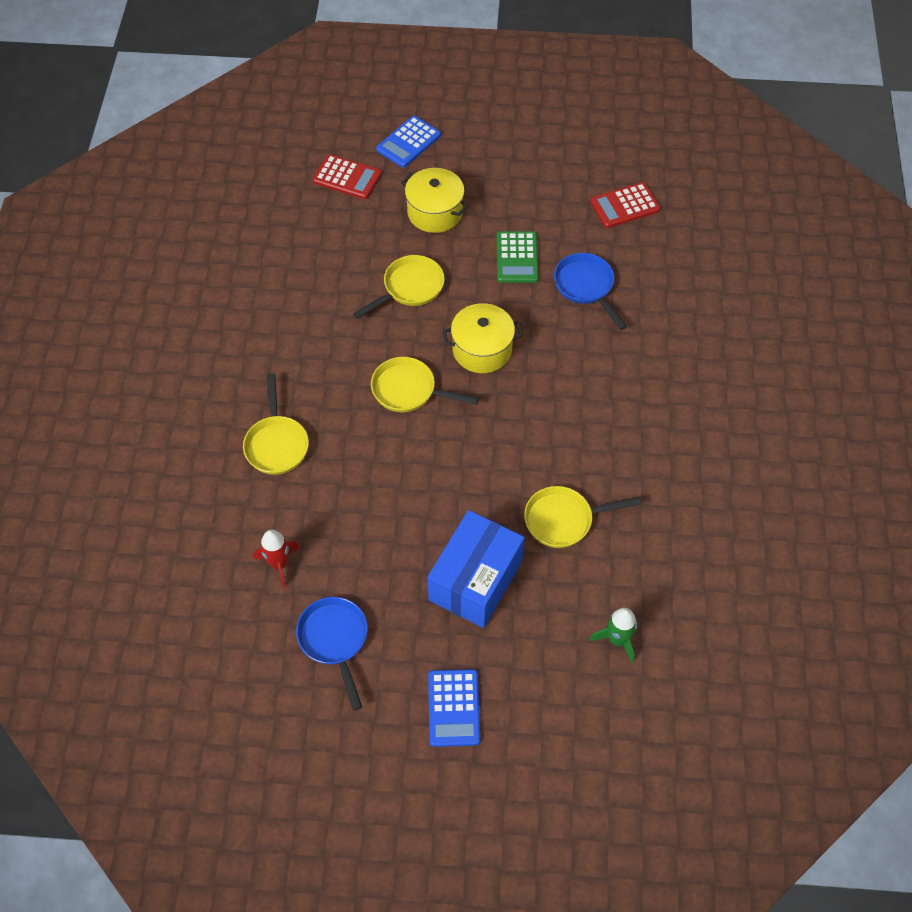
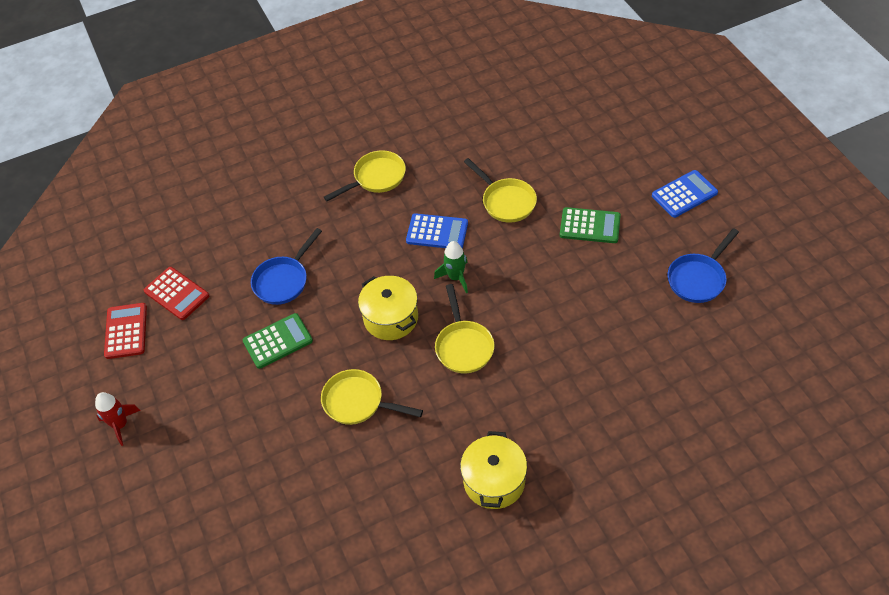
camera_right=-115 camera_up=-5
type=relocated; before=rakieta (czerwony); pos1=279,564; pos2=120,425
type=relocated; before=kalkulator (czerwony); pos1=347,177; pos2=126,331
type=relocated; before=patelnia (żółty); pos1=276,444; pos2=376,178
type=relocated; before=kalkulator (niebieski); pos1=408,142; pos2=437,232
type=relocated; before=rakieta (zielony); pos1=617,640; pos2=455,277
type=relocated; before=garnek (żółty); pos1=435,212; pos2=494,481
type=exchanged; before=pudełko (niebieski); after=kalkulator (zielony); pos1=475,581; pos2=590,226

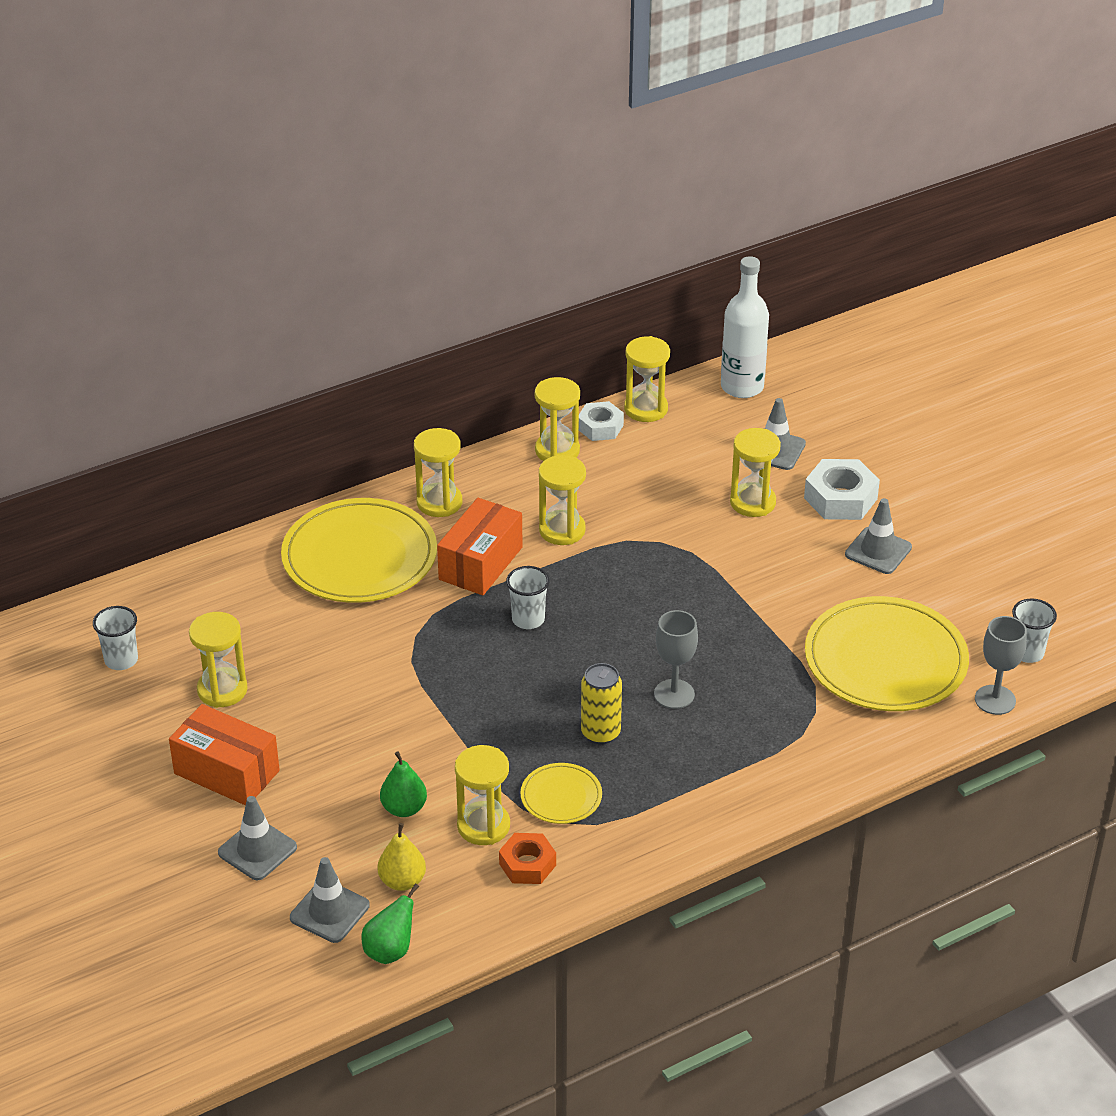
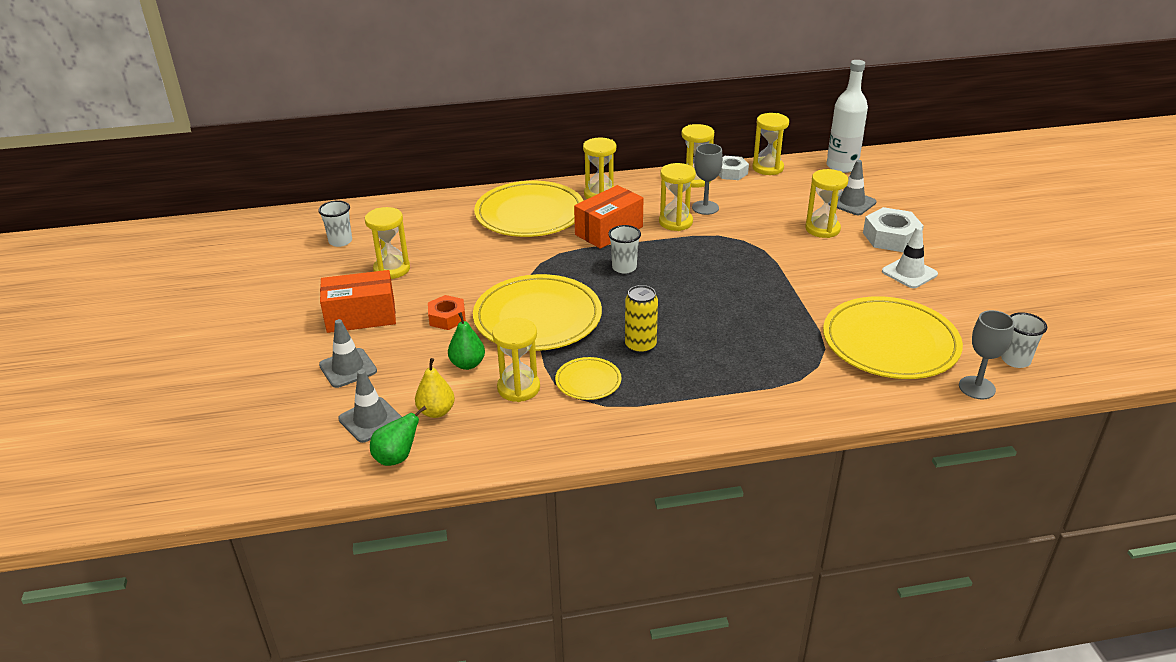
camera_right=20 camera_up=-5
type=spun; before=pudełko (pomarańczowy); pos1=226,772; pos2=361,316; turn=-60
type=relocated; before=nakrętka (pomarańczowy); pos1=527,864; pos2=447,318
type=appeared; after=talerz (żółty); pos2=537,317
type=relocated; before=kielich (szary); pos1=674,694; pos2=705,208
type=colour; before=pachołek (szary); after=pachołek (biały); pos1=878,551; pos2=909,273

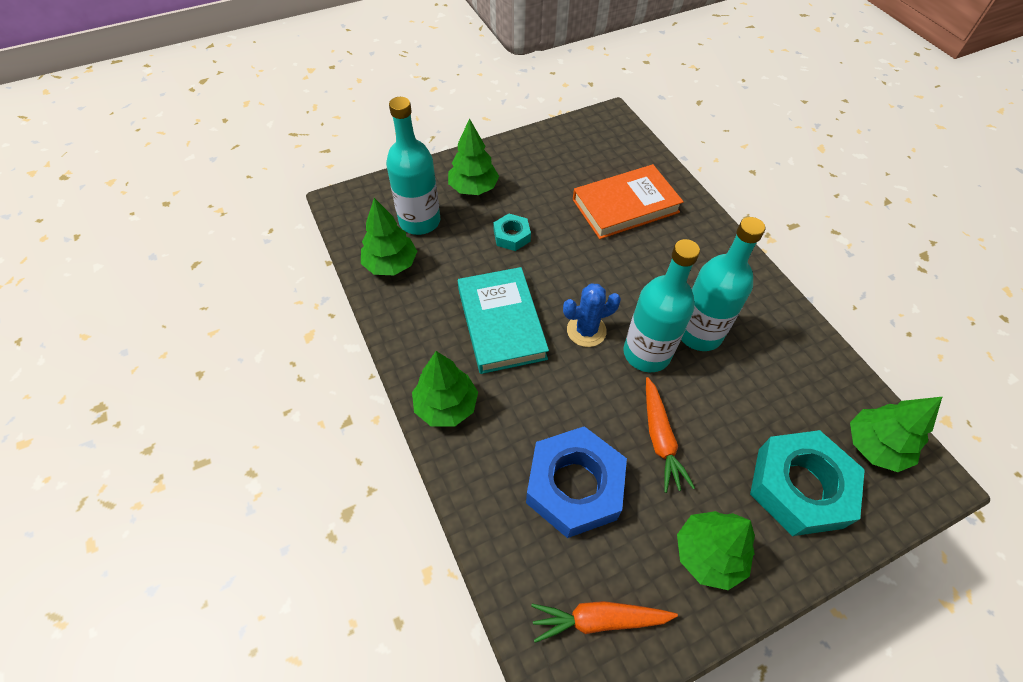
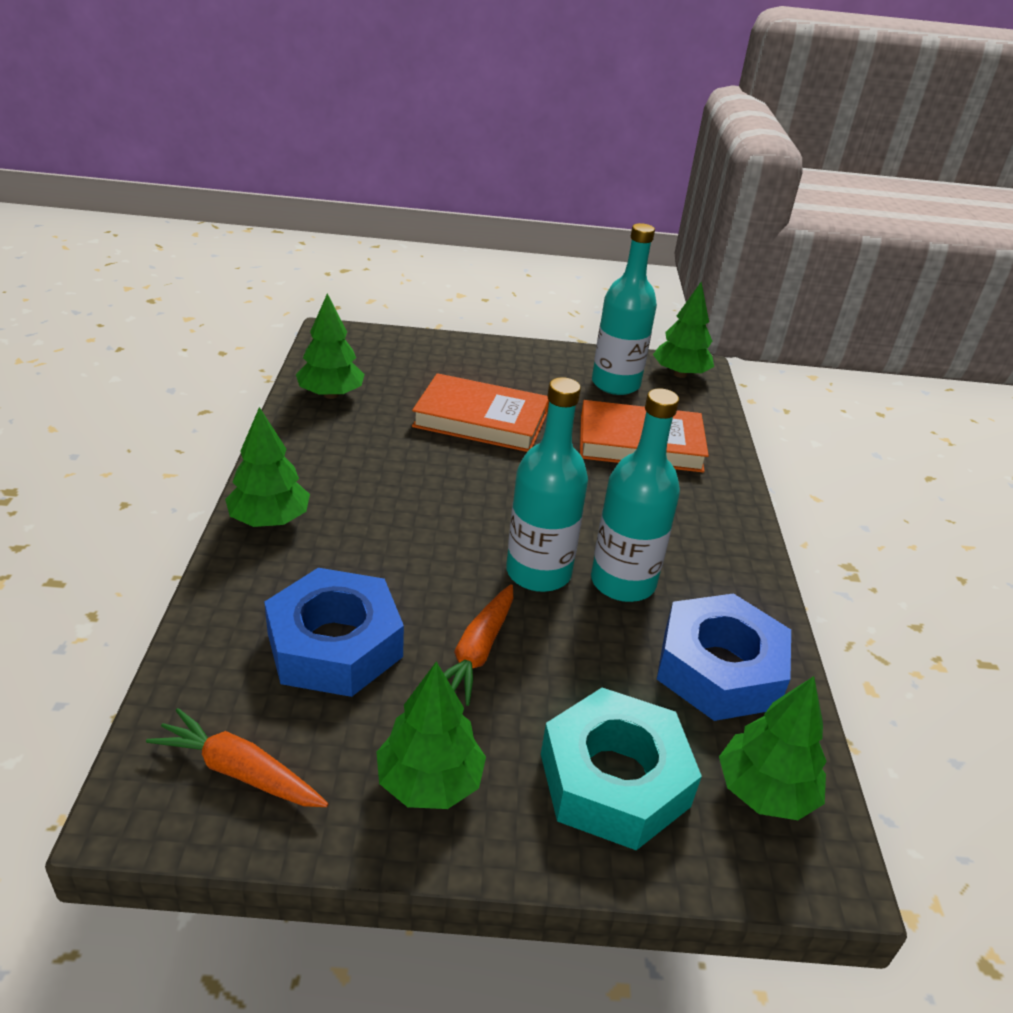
camera_right=25 camera_up=-20
type=exchanged; before=nakrętka (turkusowy); after=książka (pomarańczowy); pos1=511,236; pos2=481,420
type=relocated; before=butelka (turkusowy); pos1=419,221; pos2=615,384
type=relocated; before=drzewko (zielony); pos1=473,188; pos2=680,374
type=appeared; after=nakrętka (niebieski); pos2=719,669
type=missing; before=książka (turkusowy); pos1=501,323
type=missing; before=kaktus (niebieski); pos1=586,330

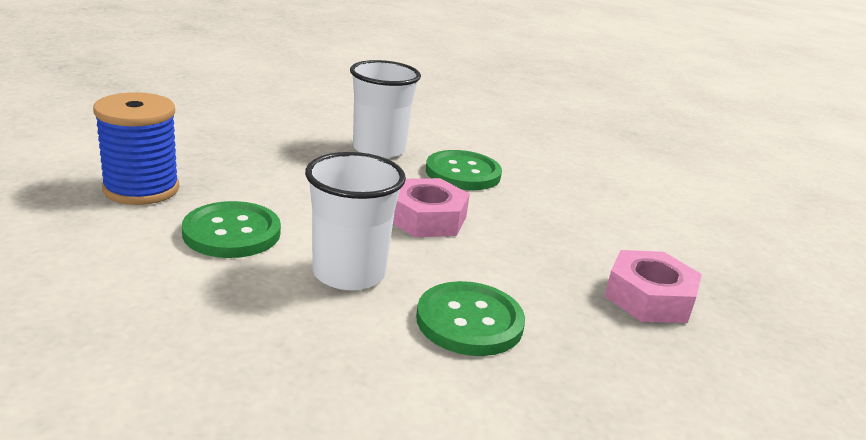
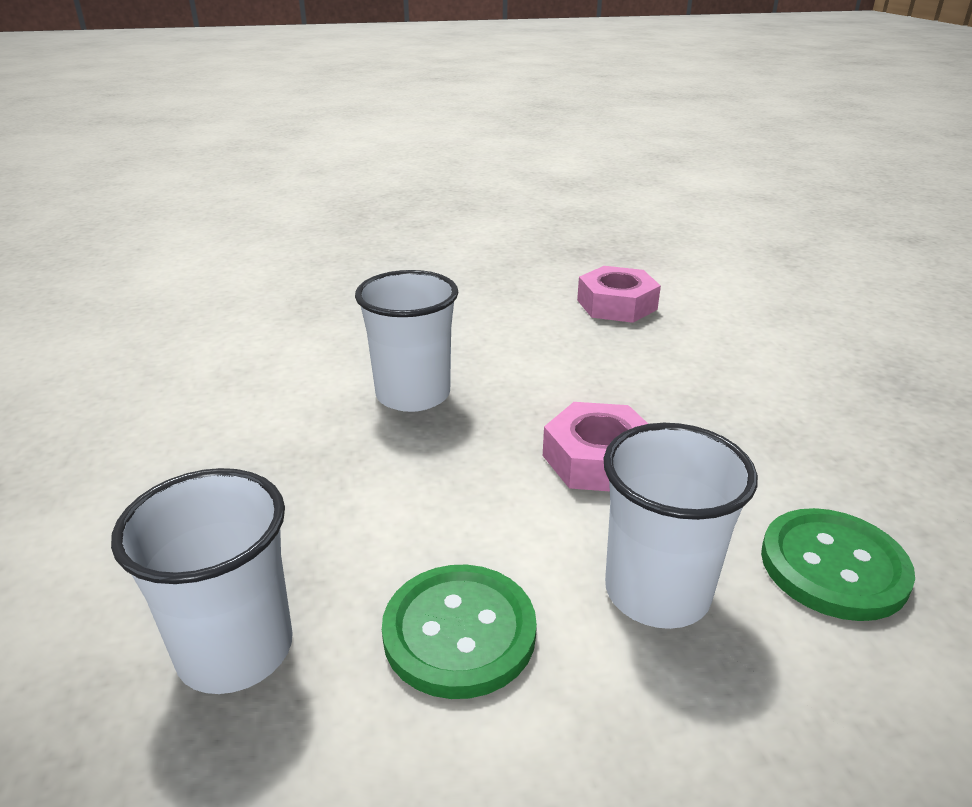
camera_right=-35 camera_up=5
type=exchanged; before=szpulka (niebieski); after=szklanka (biały); pos1=141,189; pos2=235,649
type=relocated; before=nakrętka (różowy); pos1=649,297; pos2=617,305
type=missing; before=guzik (zielony); pos1=463,173

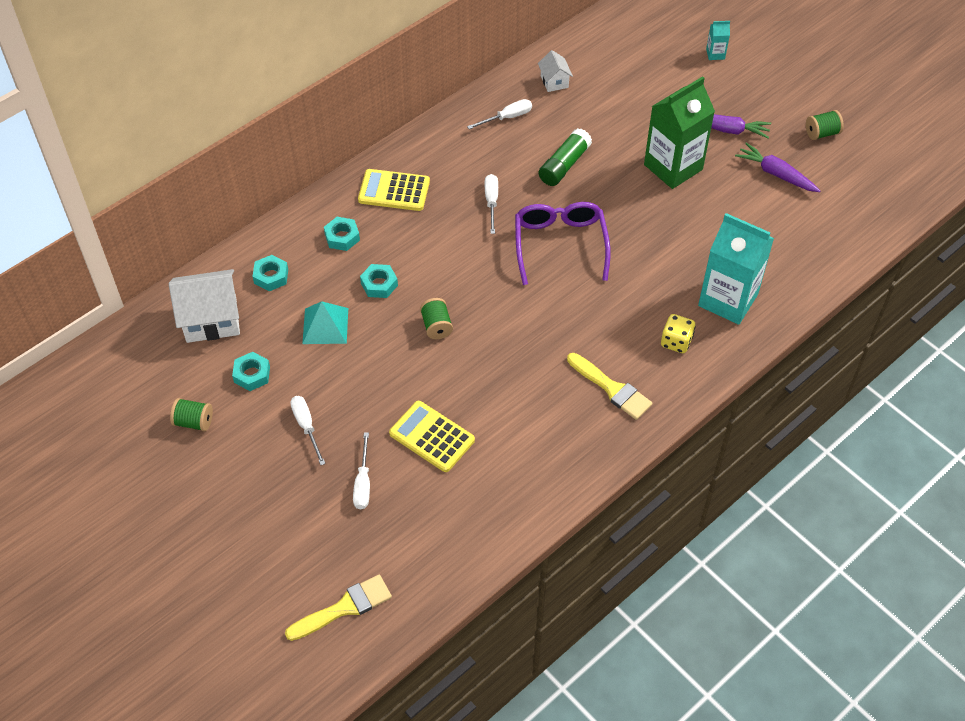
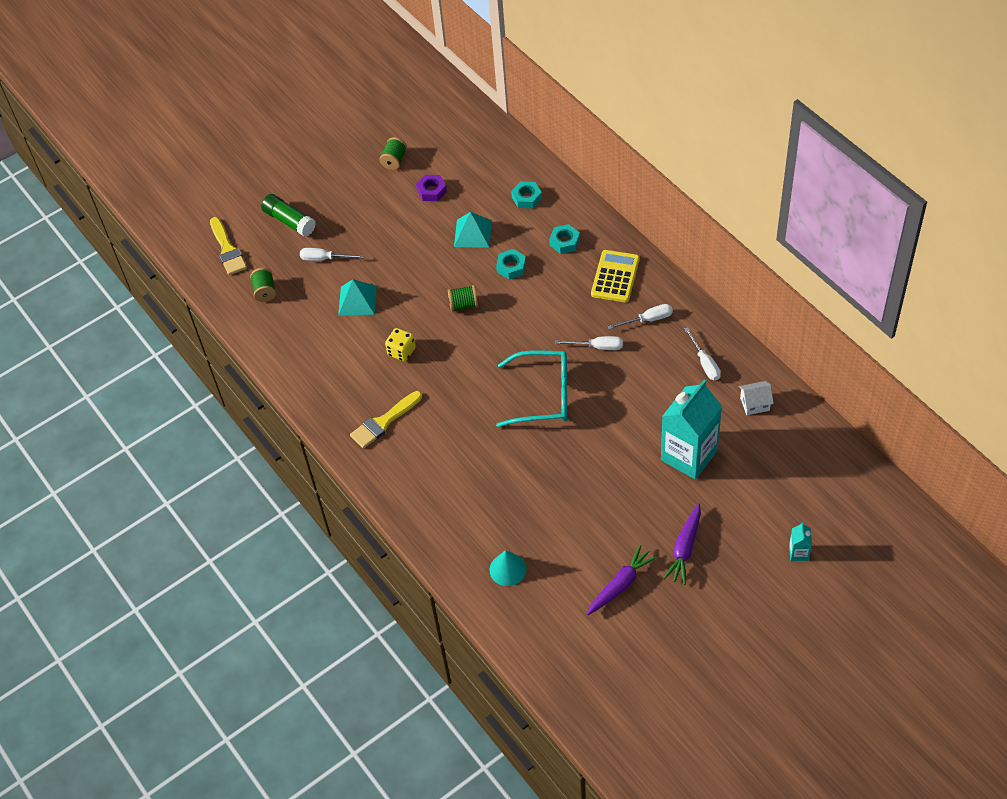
camera_right=100 camera_up=0
type=relocated; before=szpulka (zielony); pos1=822,133; pos2=265,291
type=relocated; before=klej w sztyfcie (zielony); pos1=564,165; pos2=289,221
type=exchanged; before=kalkulator (żółty); after=piramida (turkusowy); pos1=432,437; pos2=357,300
type=relocated; before=kostka do gry (żółty); pos1=676,342; pos2=401,351
type=colour; before=nakrętka (turkusowy); after=nakrętka (fioletowy); pos1=252,374; pos2=431,191
type=appeared; after=stożek (turkusowy); pos2=508,569
type=colour; before=okulary (fioletowy); after=okulary (turkusowy); pos1=560,244; pos2=543,395
type=relocated; before=śrubokręt (biały); pos1=306,426; pos2=648,319
type=relocated; before=karton mleka (turkusowy); pos1=728,300; pos2=689,455
type=missing; before=domek (biały); pos1=211,319
type=missing; before=karton mleka (zielony); pos1=673,167

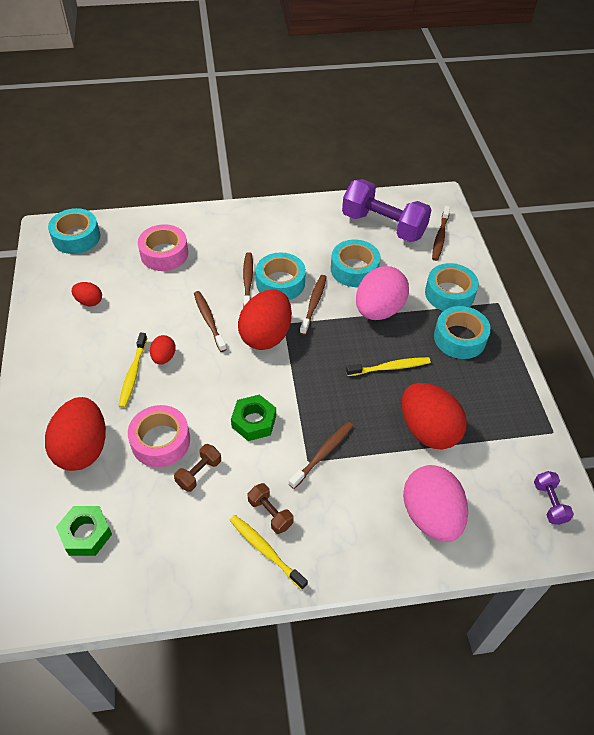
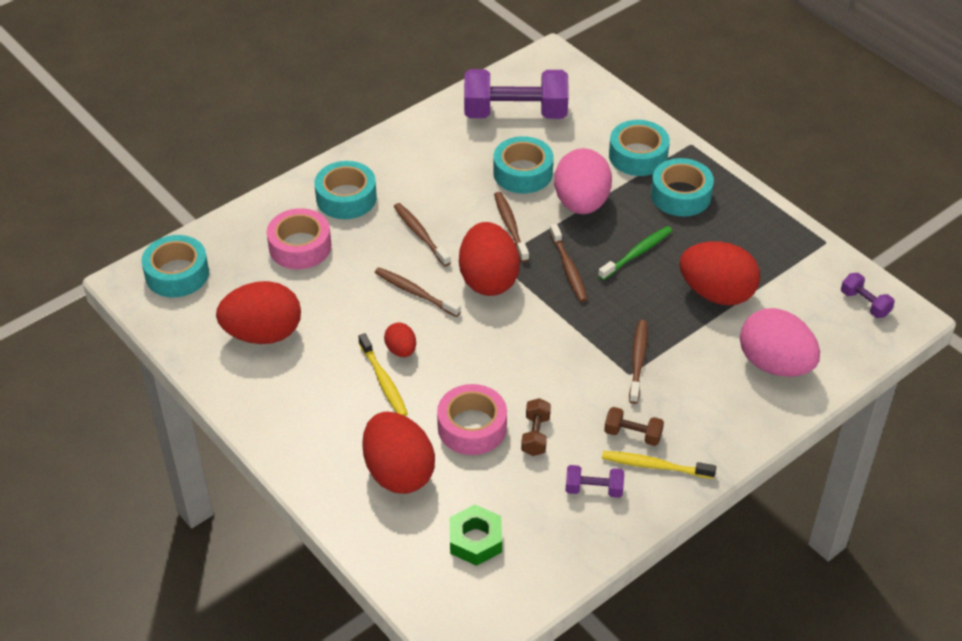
camera_right=-30 camera_up=-5
type=size; before=jajko (czerwony); pos1=89,301; pos2=263,334; scale=2.05
type=relocated; before=taśma klejąca (turkusowy); pos1=280,283; pos2=346,198
type=relocated; before=szczoteczka do zębów (brązowy); pos1=440,237; pos2=568,268
type=appeared; after=hantel (fioletowy); pos2=594,489
type=colour; before=szczoteczka do zębów (żółty); after=szczoteczka do zębów (zielony); pos1=390,367; pos2=637,253
type=missing; before=nakrętka (zielony); pos1=254,421

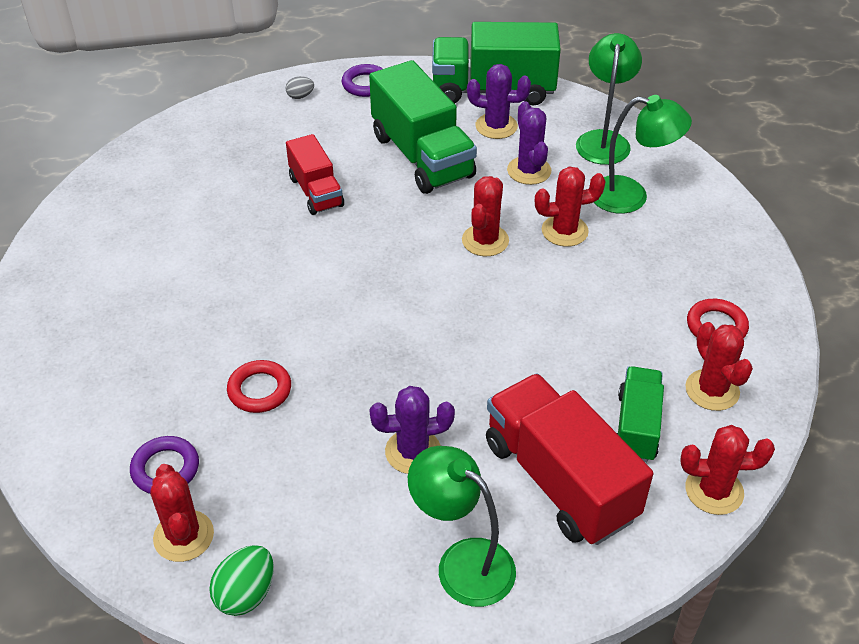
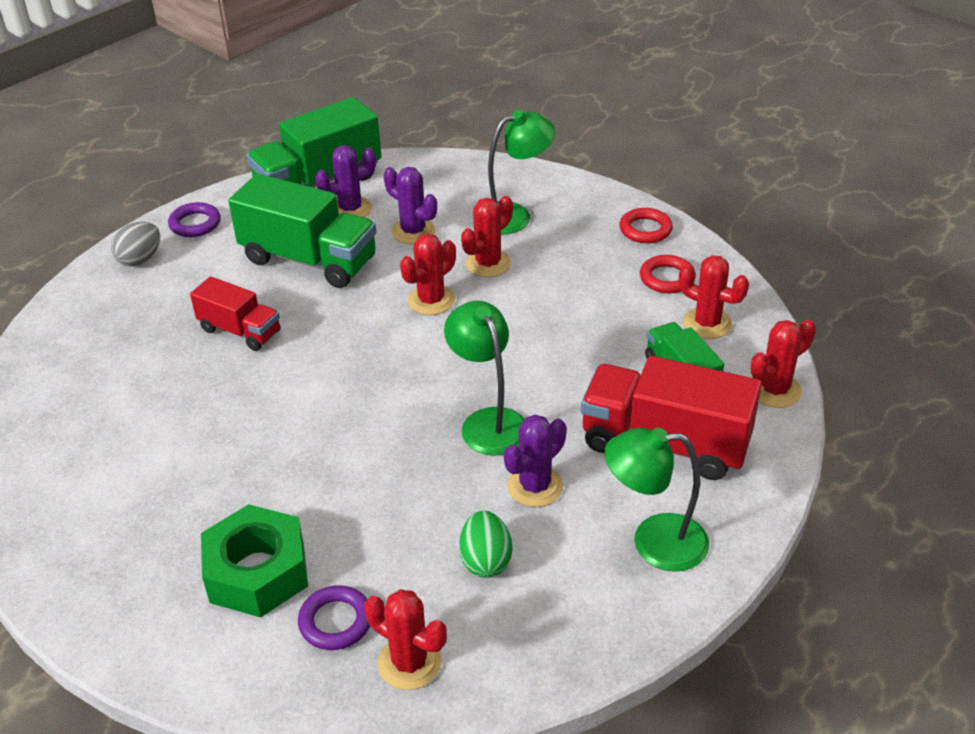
camera_right=-35 camera_up=-5
type=size; before=jajko (szary); pos1=300,96; pos2=140,259; scale=1.67
type=appeared; after=nakrętka (zielony); pos2=257,572
type=spun; before=kaktus (czerwony); pos1=485,240; pos2=431,300; turn=60
type=relocated; before=lampka (zielony); pos1=603,140; pos2=488,422
type=relocated; before=jajko (zielony); pos1=246,594; pos2=486,561
type=relocated; before=pierścień (czerwony); pos1=259,390; pos2=645,230

